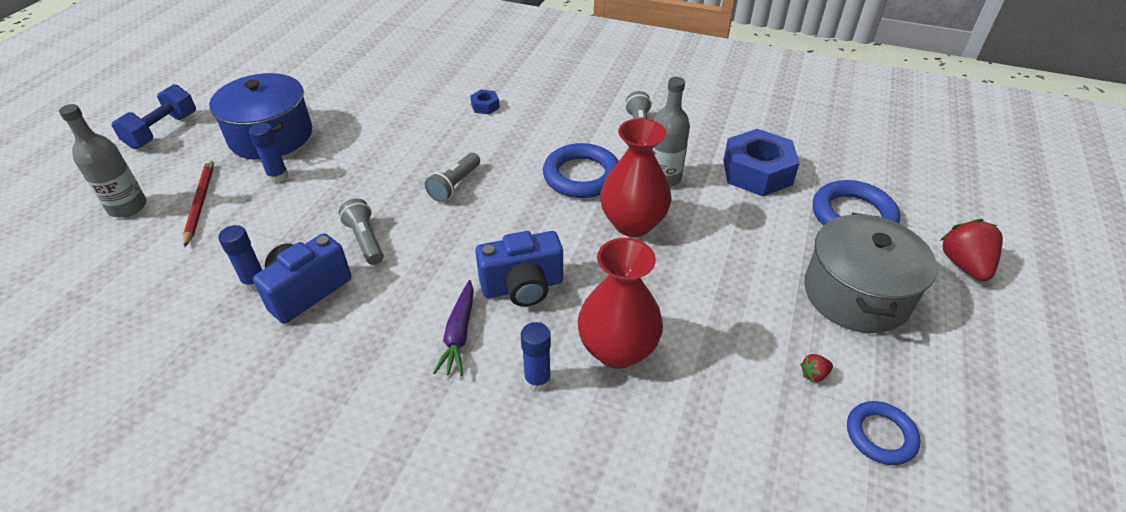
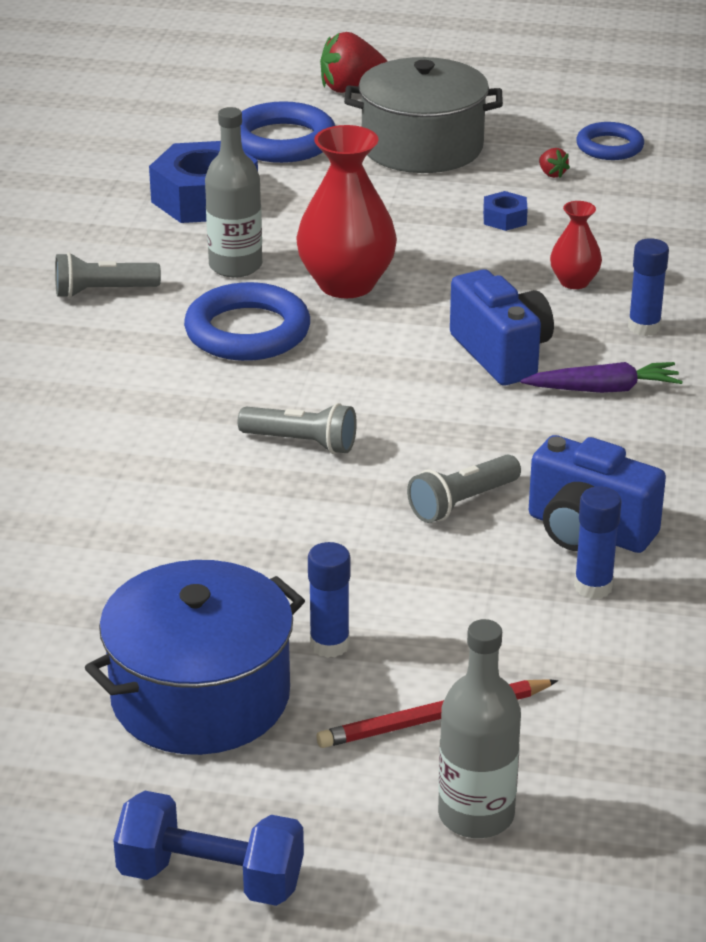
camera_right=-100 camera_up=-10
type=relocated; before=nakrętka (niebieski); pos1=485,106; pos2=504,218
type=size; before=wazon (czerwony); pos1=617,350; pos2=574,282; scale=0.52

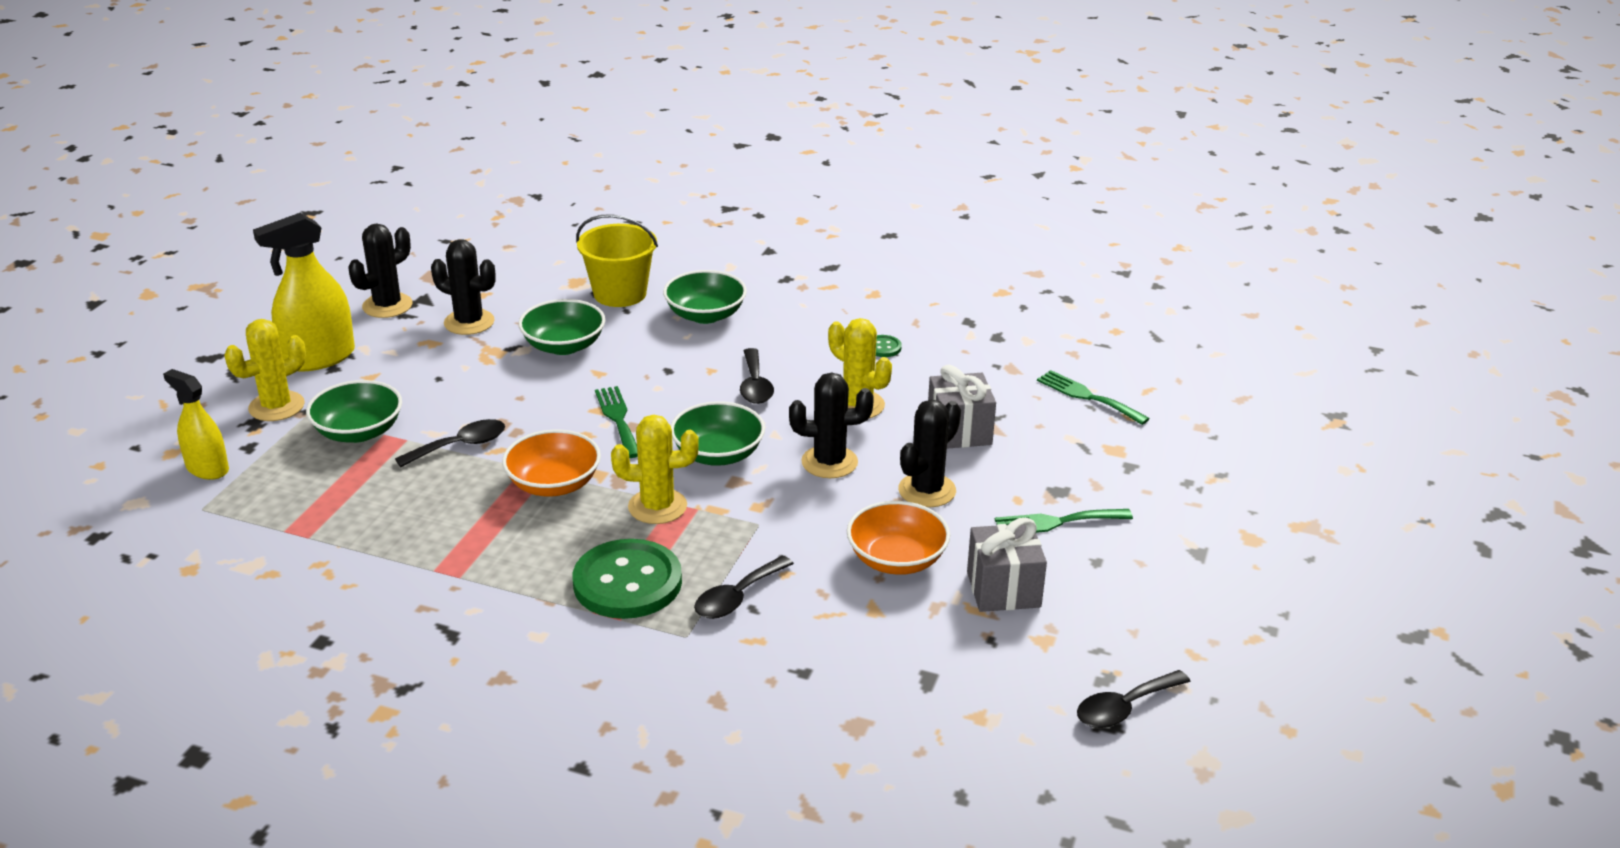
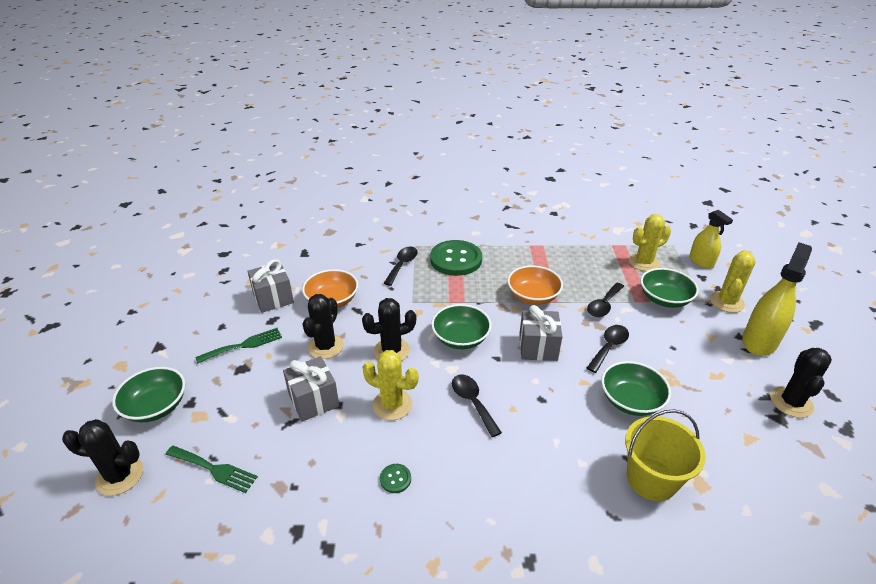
camera_right=160 camera_up=5
type=relocated; before=kaktus (czarny); pos1=469,322; pos2=120,476
type=relocated; before=miska (zielony); pos1=705,315; pos2=156,406
type=exchanged; before=widelec (zielony); after=prezent (szary); pos1=618,419; pos2=538,347
type=relocated; before=łyżka (czarny); pos1=1124,708; pos2=609,347
type=relocated; before=kaktus (żółty); pos1=657,507; pos2=643,262
type=spun; before=spryskiwacz (żółty); pos1=207,469; pos2=701,261; turn=45

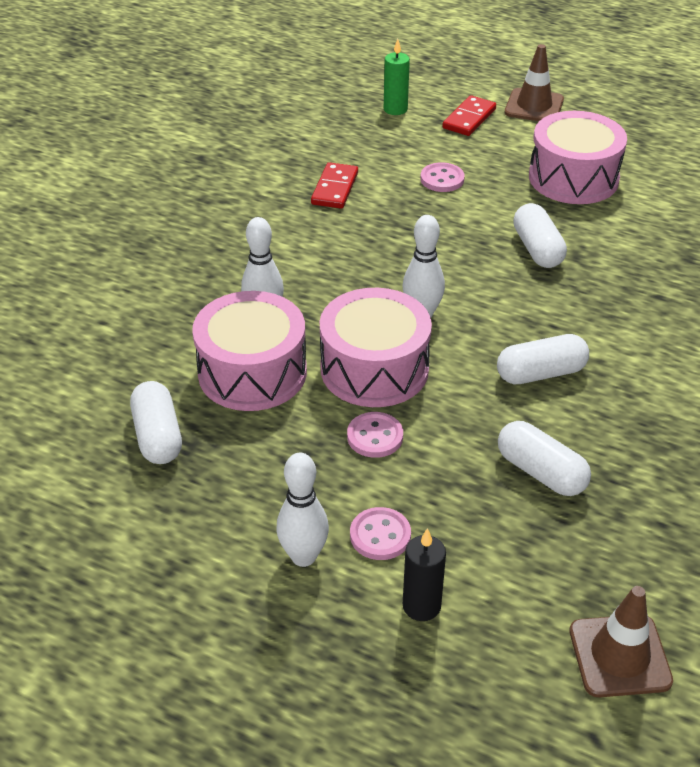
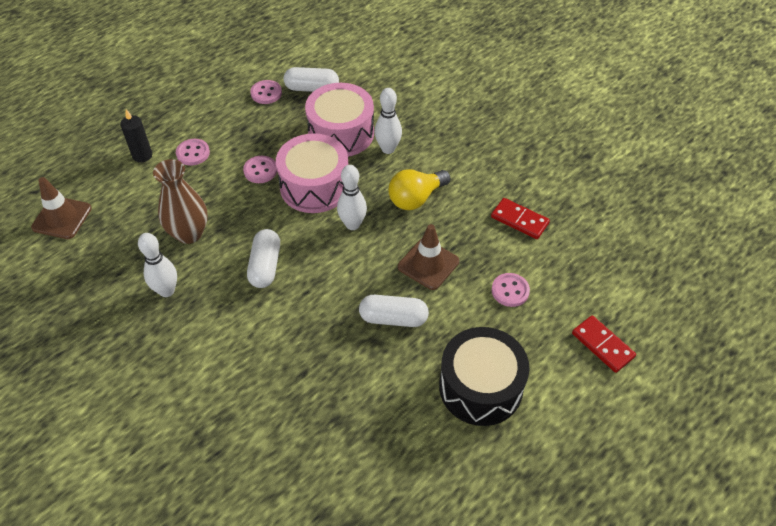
camera_right=110 camera_up=10
type=relocated; before=kręgiel (biały); pos1=303,556; pos2=167,291
type=exchanged; before=kapsułka (biały); after=wazon (brązowy); pos1=541,472; pos2=189,233
type=appeared; after=guzik (różowy); pos2=266,93
type=appeared; after=żarówka (żółty); pos2=416,198
type=relocated; before=pachołek (brązowy); pos1=534,106; pos2=428,264
type=colour; before=bęben (różowy); after=bęben (czarny); pos1=573,178; pos2=480,387
type=missing; before=świeca (zielony); pos1=395,109

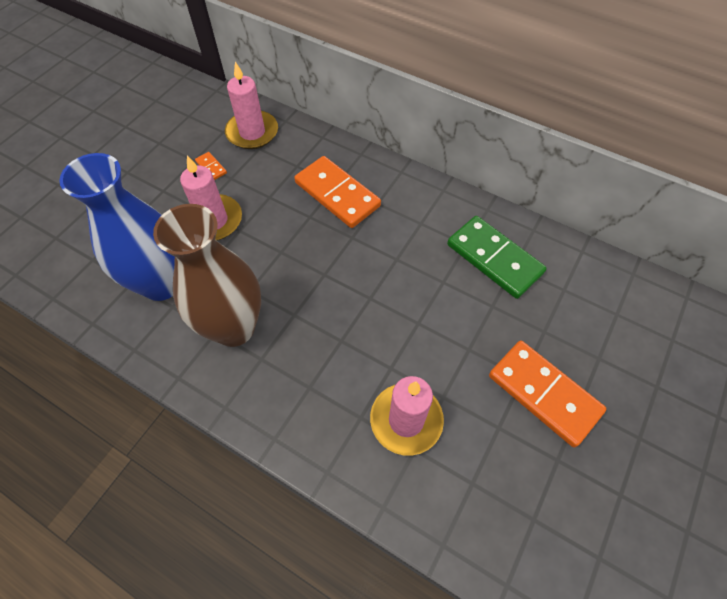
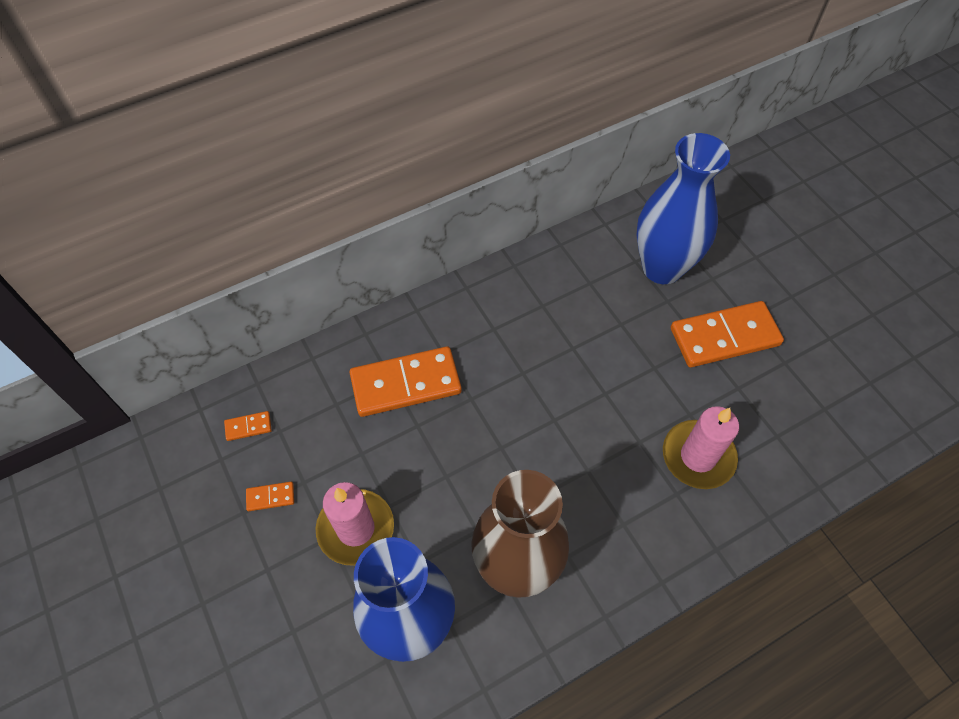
camera_right=-60 camera_up=0
type=exchanged; before=świeca (różowy); after=kostka domina (pomarańczowy); pos1=252,132; pos2=248,427
type=appeared; after=wazon (niebieski); pos2=662,268
type=missing; before=kostka domina (zielony); pos1=494,258

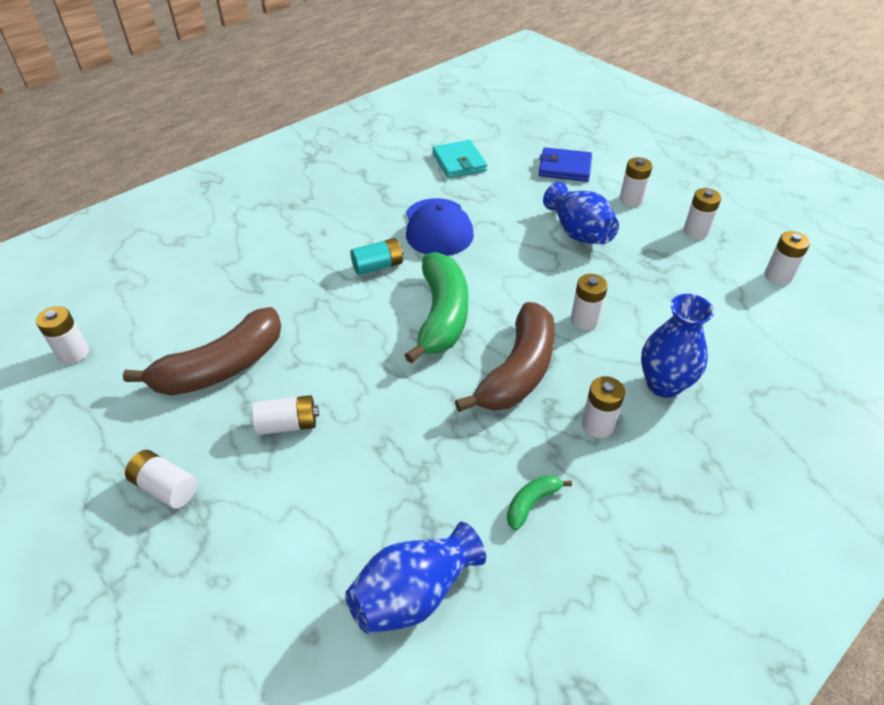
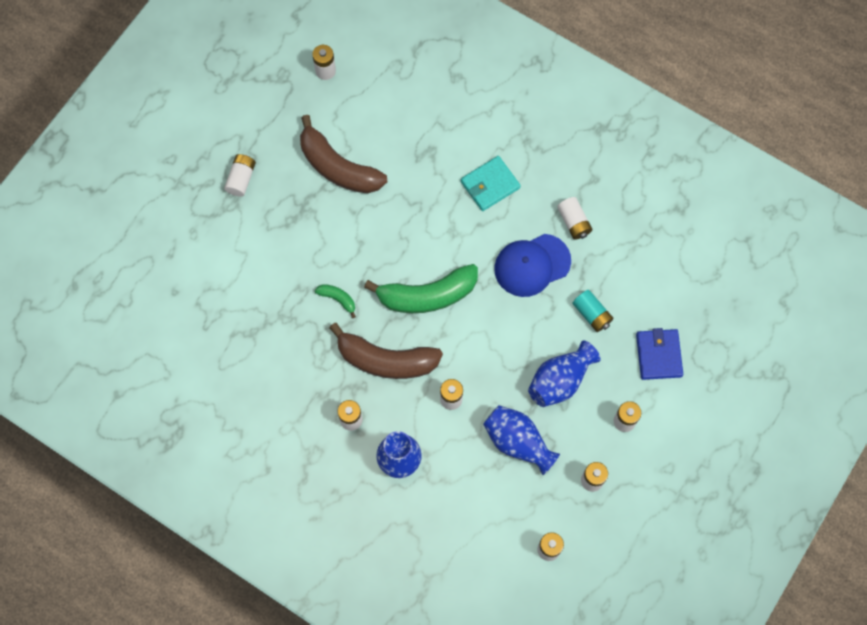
camera_right=75 camera_up=25
type=relocated; before=banan (zielony); pos1=532,503; pos2=338,299
type=relocated; before=portfel (turkusowy); pos1=459,162; pos2=490,185
type=relocated; before=wazon (niebieski); pos1=414,593; pos2=517,442
type=relocated; before=bateria (biały); pos1=288,424; pos2=573,222
type=relocated; before=bateria (turkusowy); pos1=378,266; pos2=592,314

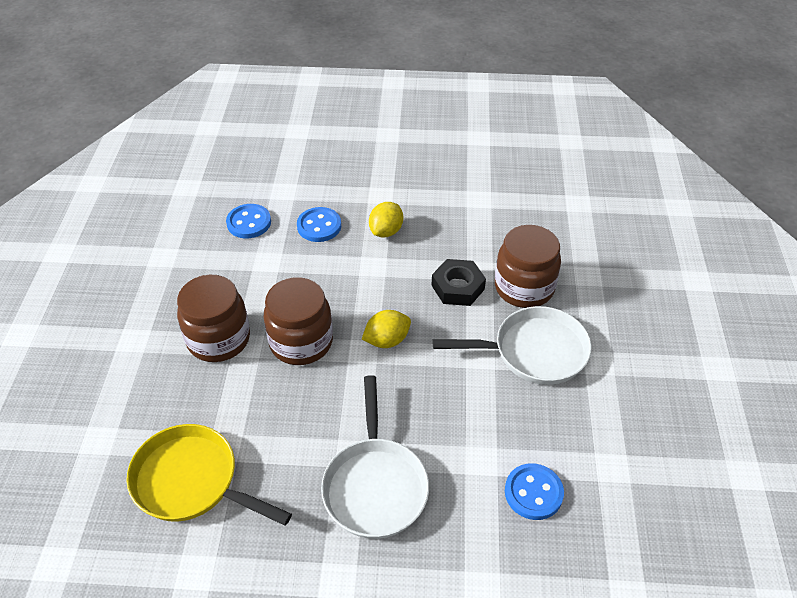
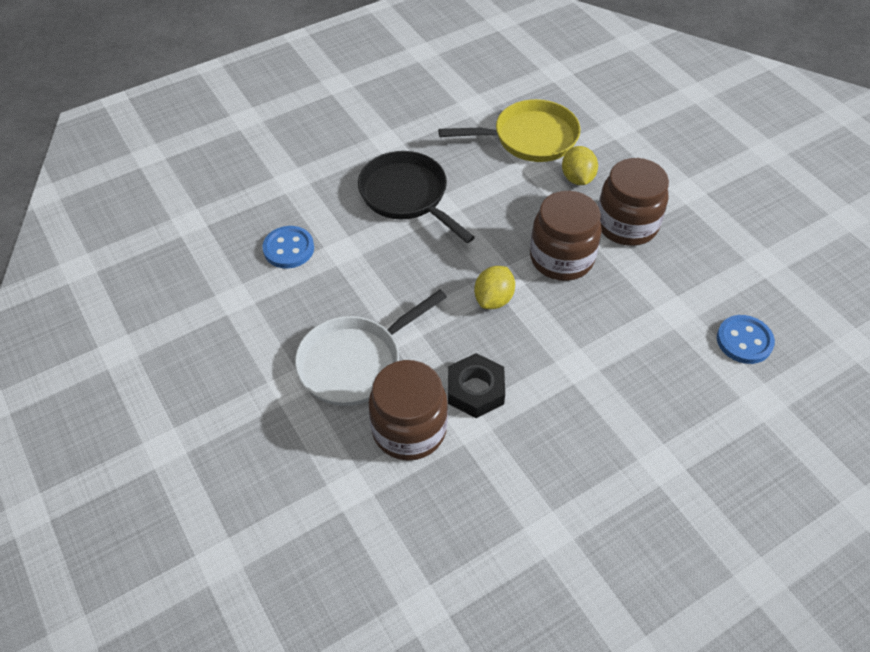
camera_right=145 camera_up=5
type=colour; before=patelnia (biały); after=patelnia (czarny); pos1=375,485; pos2=407,196
type=relocated; before=cytryna (żółty); pos1=386,231; pos2=577,178
type=missing; before=guzik (niebieski); pos1=319,226

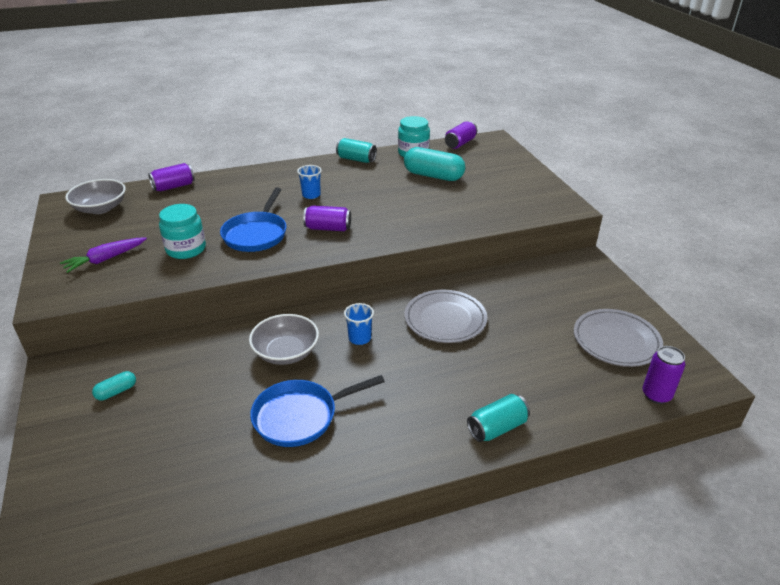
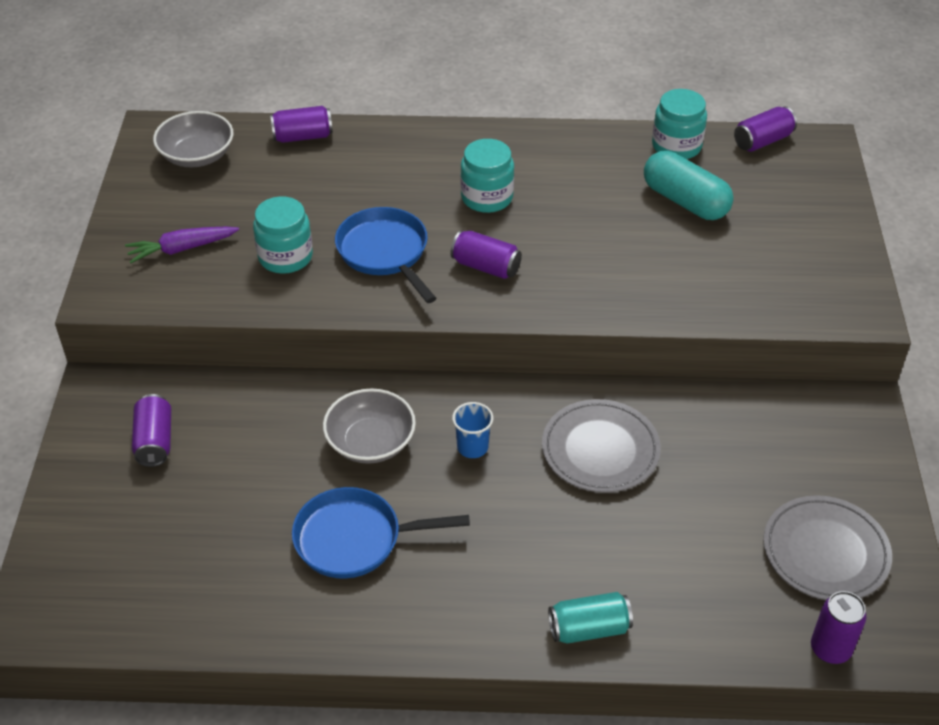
camera_right=20 camera_up=10
type=exchanged; before=kapsułka (turkusowy); after=puszka (fioletowy); pos1=116,391; pos2=155,441
type=spun; before=patelnia (niebieski); pos1=256,234; pos2=385,253; turn=120
type=exchanged; before=szklanka (niebieski); after=słoik (turkusowy); pos1=311,195; pos2=487,197
type=missing; before=puszka (turkusowy); pos1=356,159

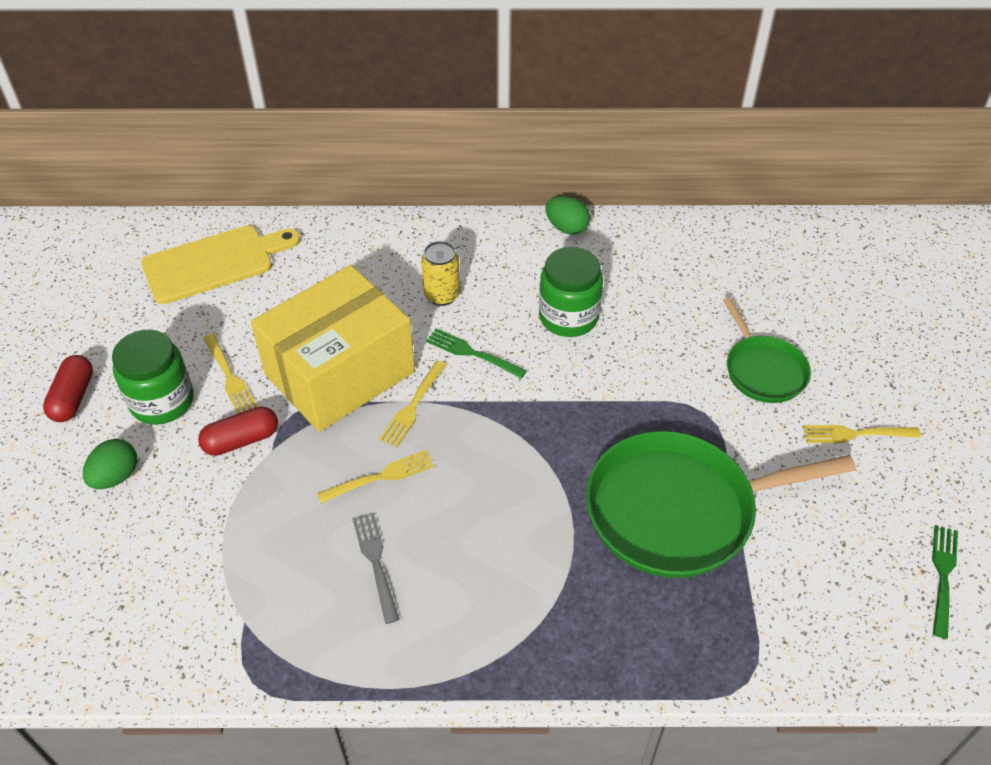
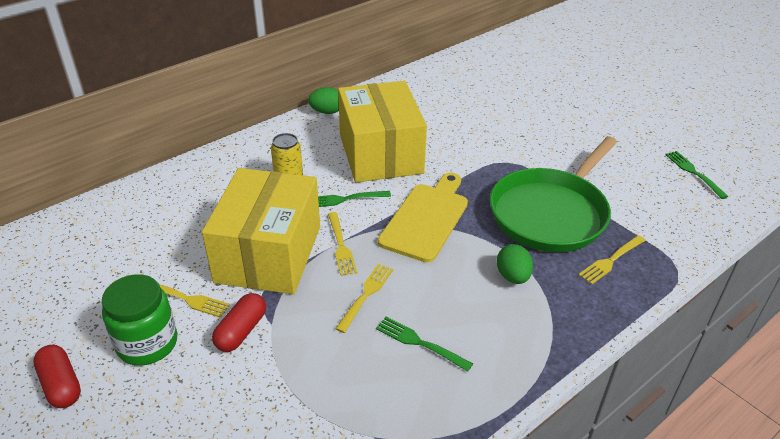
camera_right=-40 camera_up=-10
type=exchanged; before=słoik (zielony); after=pudełko (żółty); pos1=568,317; pos2=380,154
type=colour; before=widelec (szary); after=widelec (zielony); pos1=376,563; pos2=420,343
type=relocated; before=deska do krojenia (żółty); pos1=214,263; pos2=426,219
type=relocated; before=jajko (zielony); pos1=116,476; pos2=513,276
type=relocated; before=widelec (żółty); pos1=856,434; pos2=611,260
type=missing; before=patelnia (zielony); pos1=763,370

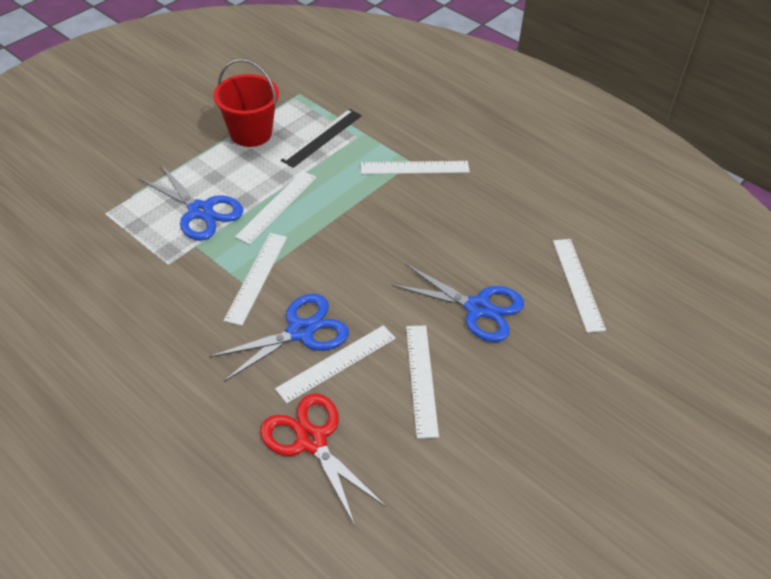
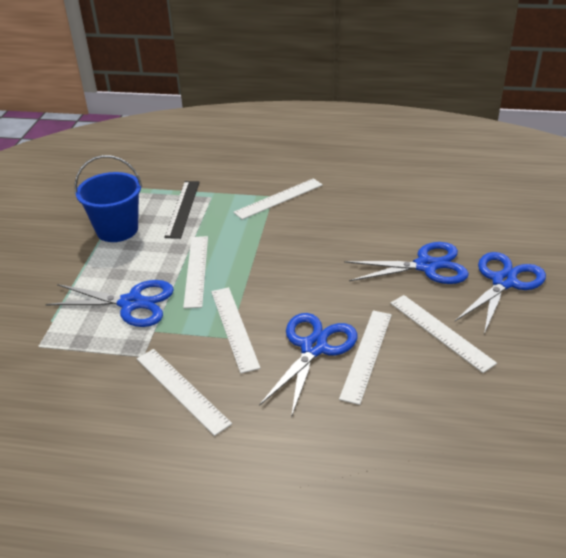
camera_right=-30 camera_up=-10
type=colour; before=wiadro (czerwony); after=wiadro (niebieski); pos1=251,133; pos2=117,230
type=relocated; before=linijka (biały); pos1=578,284; pos2=182,390
type=appeared; after=nożyczki (niebieski); pos2=504,282
type=missing; before=nożyczki (czerwony); pos1=311,440

